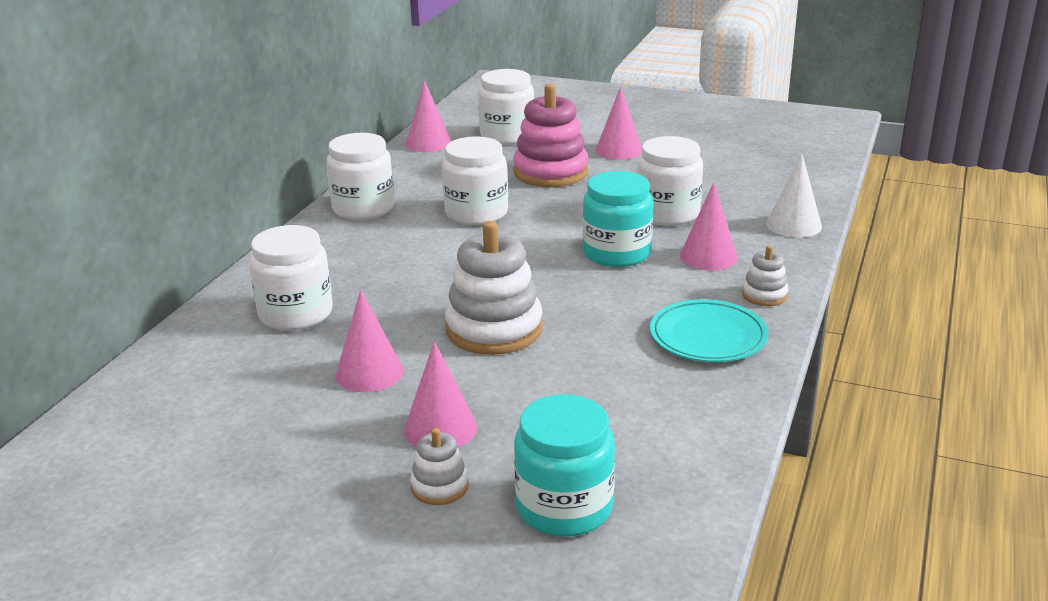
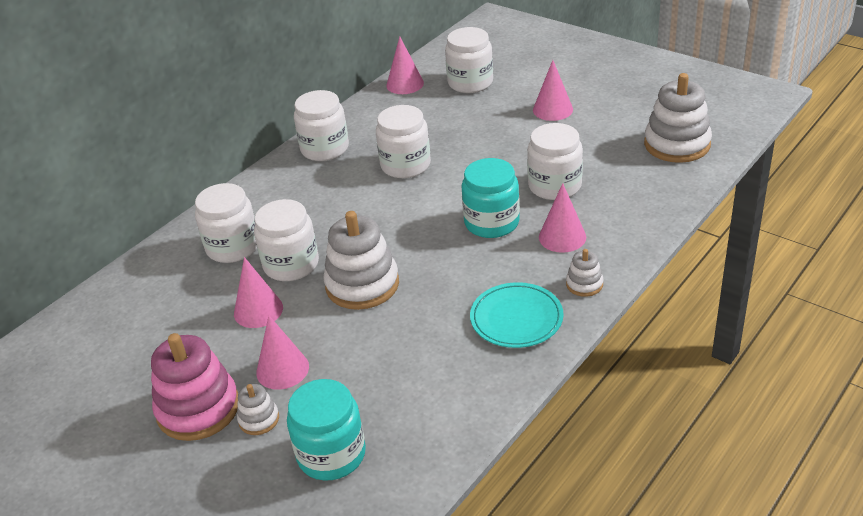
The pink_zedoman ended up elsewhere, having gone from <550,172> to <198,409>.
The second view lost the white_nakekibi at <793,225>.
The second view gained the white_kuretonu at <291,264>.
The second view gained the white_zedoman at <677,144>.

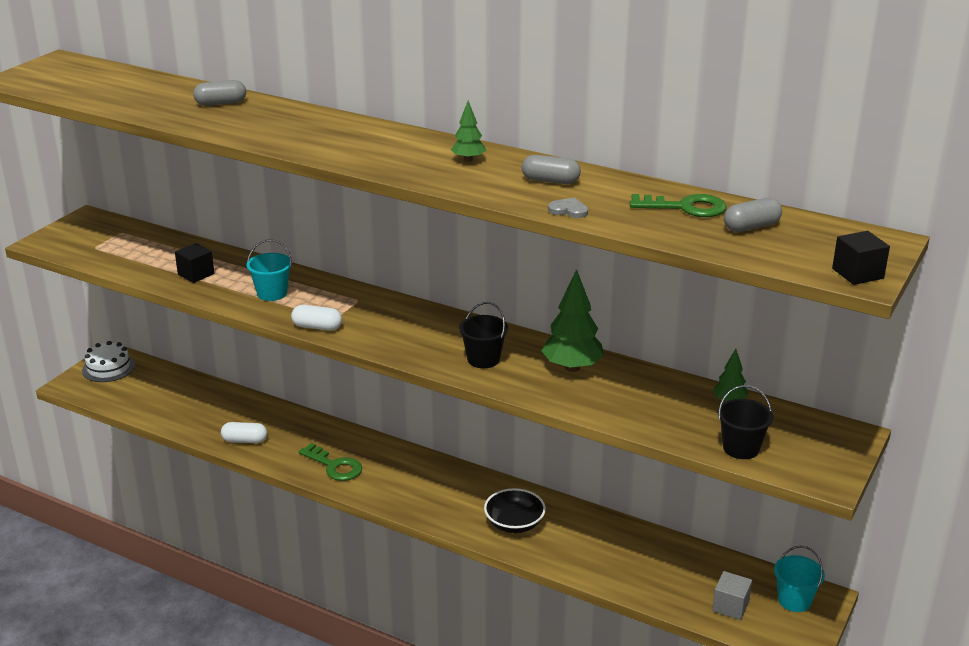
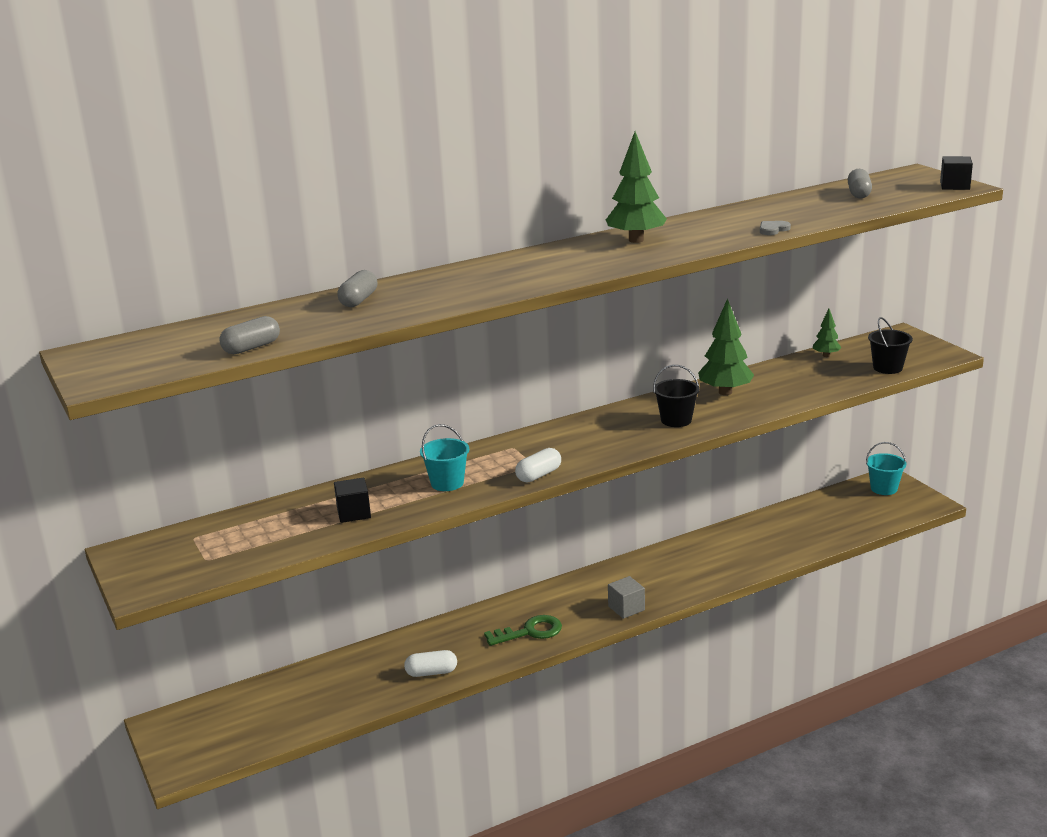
The second view lost the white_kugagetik at <108,368>.
The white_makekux at <245,440> ended up facing another way, 45 degrees clockwise from before.
The size of the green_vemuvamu at <468,160> changed by a factor of 1.85.
The second view lost the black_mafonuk at <514,524>.
The grey_makekux ended up elsewhere, having gone from <550,181> to <251,347>.
The second view lost the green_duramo at <685,207>.
The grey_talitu ended up elsewhere, having gone from <730,606> to <626,608>.

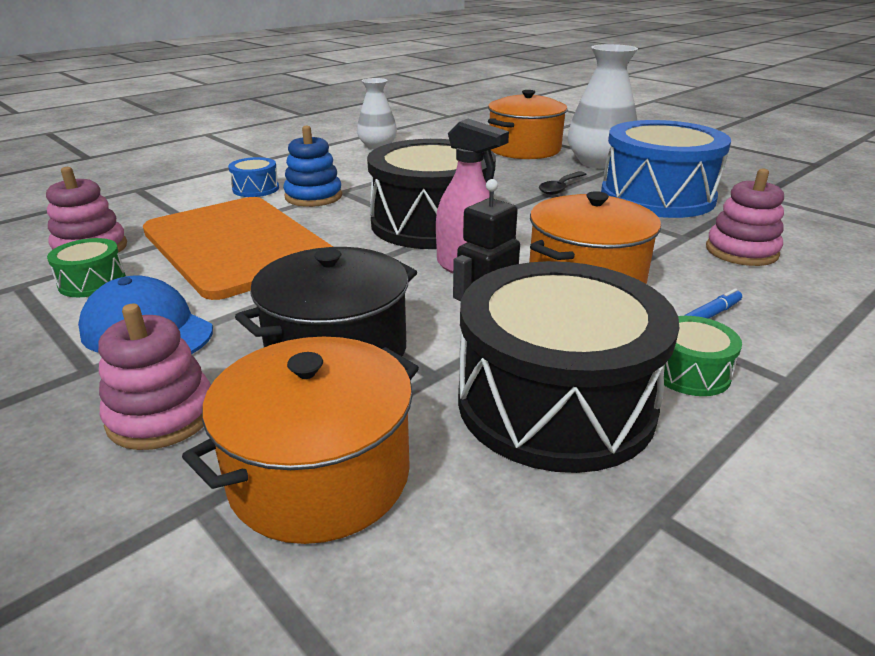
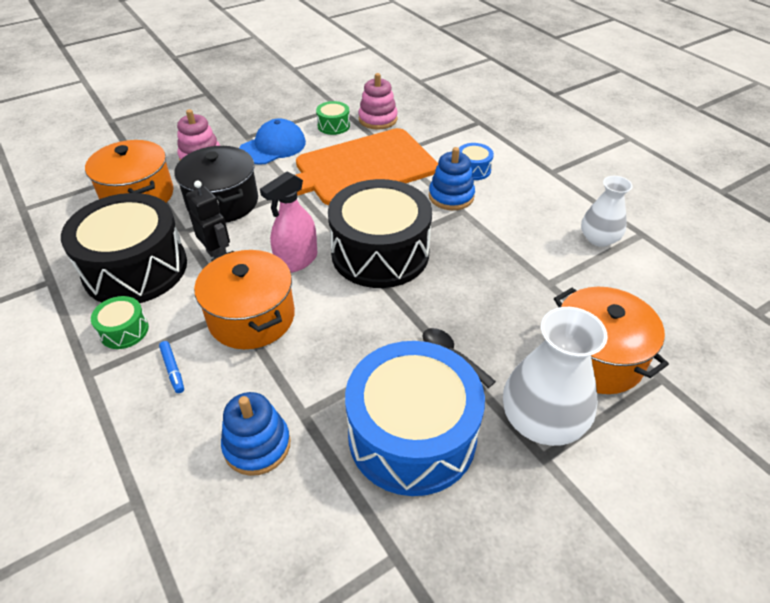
What was the pink_zedoman at <741,251> turned into the blue_zedoman at <257,445>.

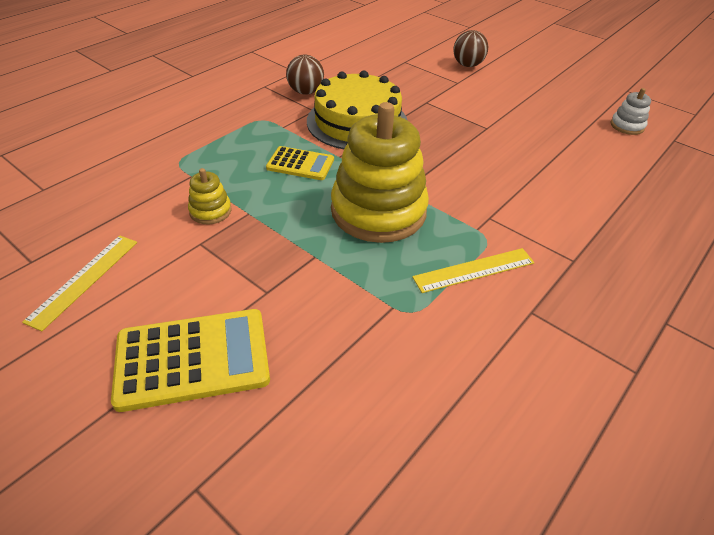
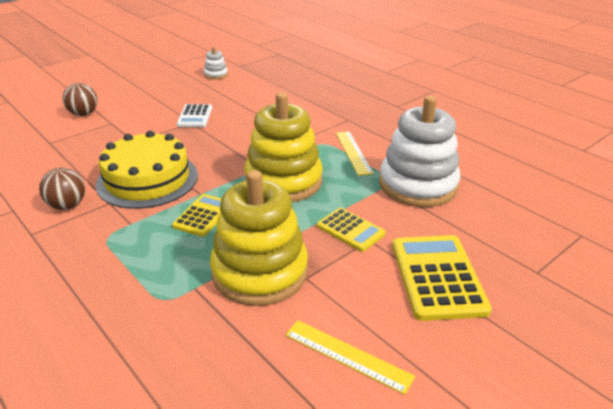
The size of the yellow_zedoman at <210,211> changed by a factor of 2.34.
The second view gained the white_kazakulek at <195,116>.
The second view gained the yellow_kazakulek at <350,230>.
The second view gained the white_zedoman at <418,185>.

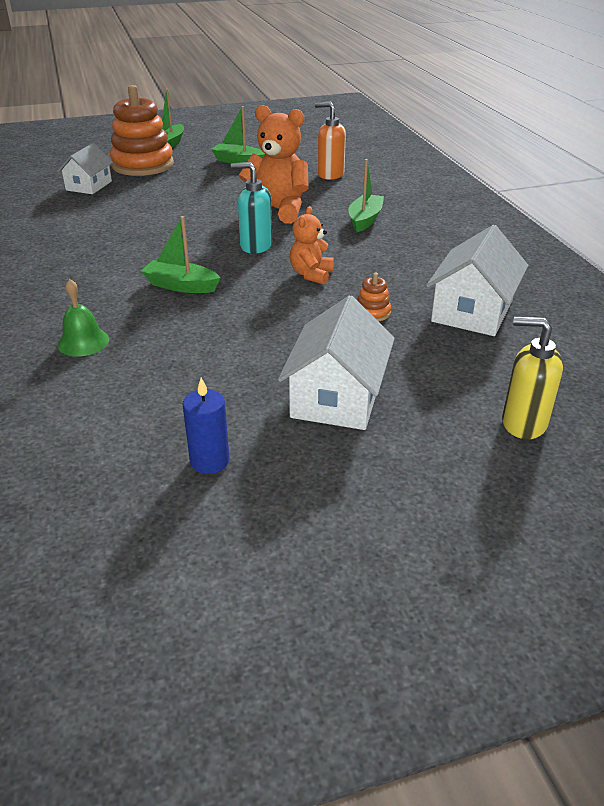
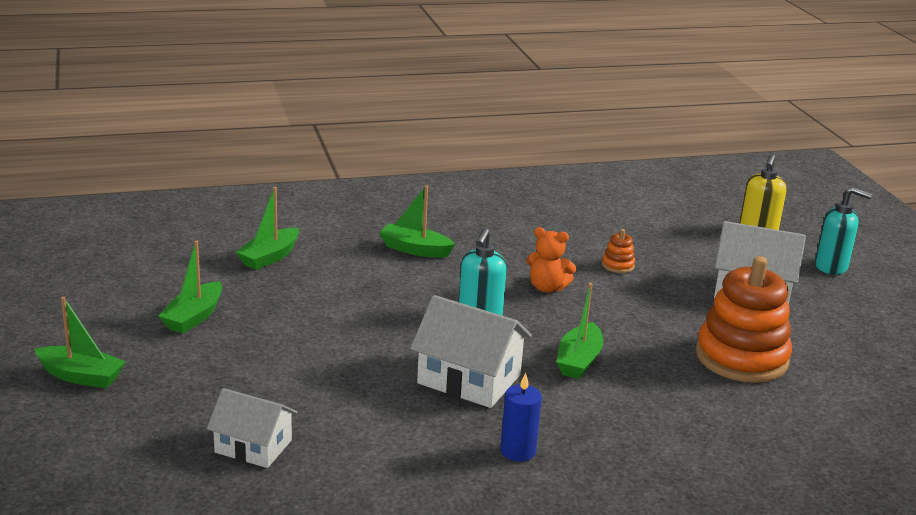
The second view lost the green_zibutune at <83,342>.
The orange_zedoman ended up elsewhere, having gone from <143,165> to <741,357>.
The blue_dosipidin ended up elsewhere, having gone from <209,461> to <518,451>.
The second view lost the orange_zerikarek at <277,210>.
Where the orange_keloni stood at <330,174>, the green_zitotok came to stand at <269,257>.
The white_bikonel ended up elsewhere, having gone from <472,311> to <469,379>.
The second view gained the turquoise_keloni at <831,266>.

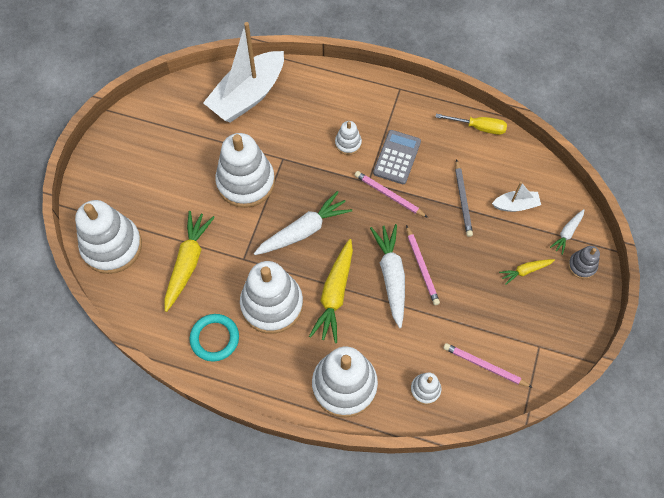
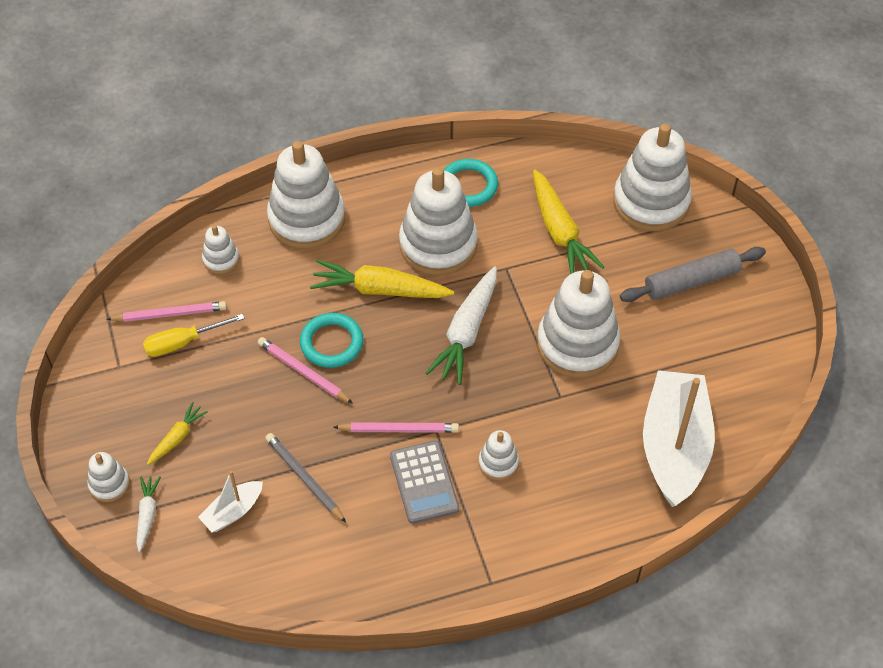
The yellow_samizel at <334,295> ended up facing another way, 60 degrees counterclockwise from before.
Where the white_samizel stood at <391,276>, the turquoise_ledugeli came to stand at <331,343>.
The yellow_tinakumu ended up elsewhere, having gone from <478,127> to <183,343>.
What was the grey_zedoman at <582,266> turned into the white_zedoman at <109,484>.
The second view gained the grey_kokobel at <691,281>.

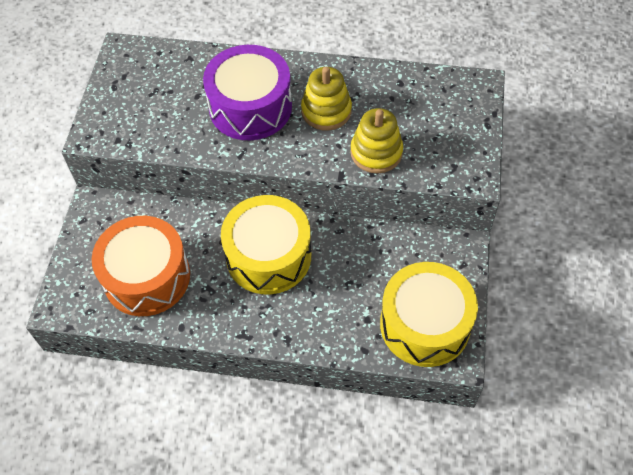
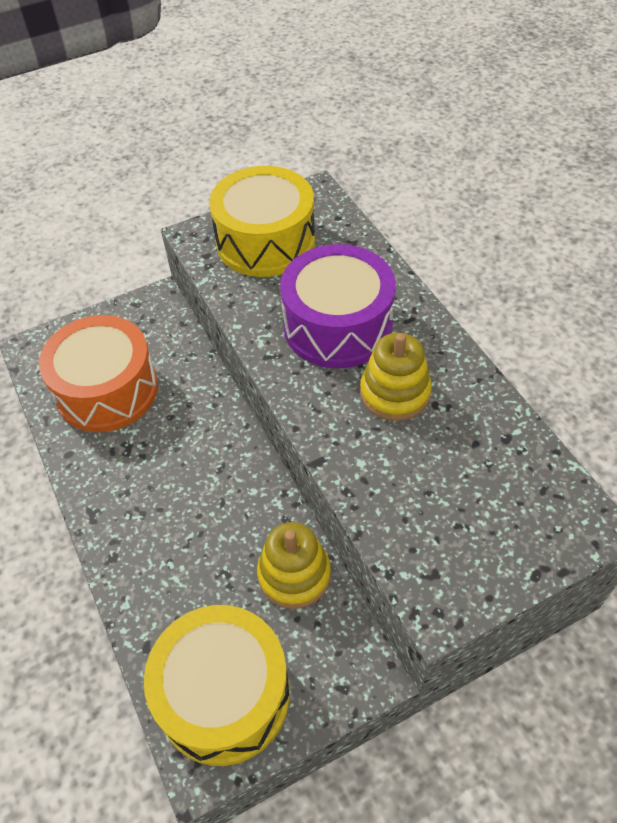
The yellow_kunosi ended up elsewhere, having gone from <268,256> to <265,241>.
The yellow_zedoman ended up elsewhere, having gone from <376,152> to <294,574>.

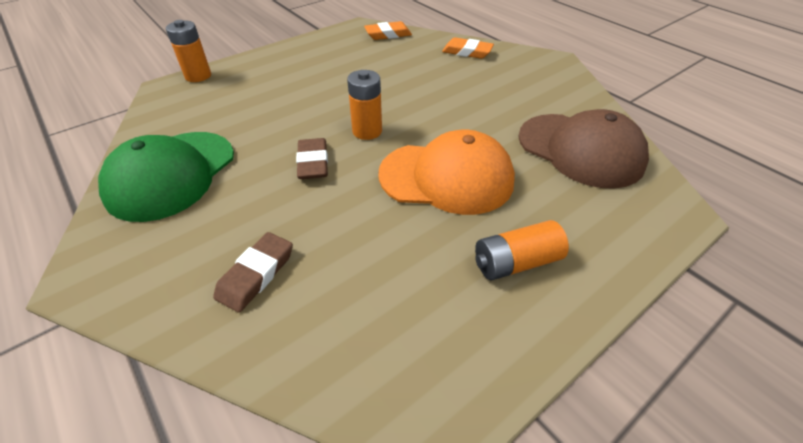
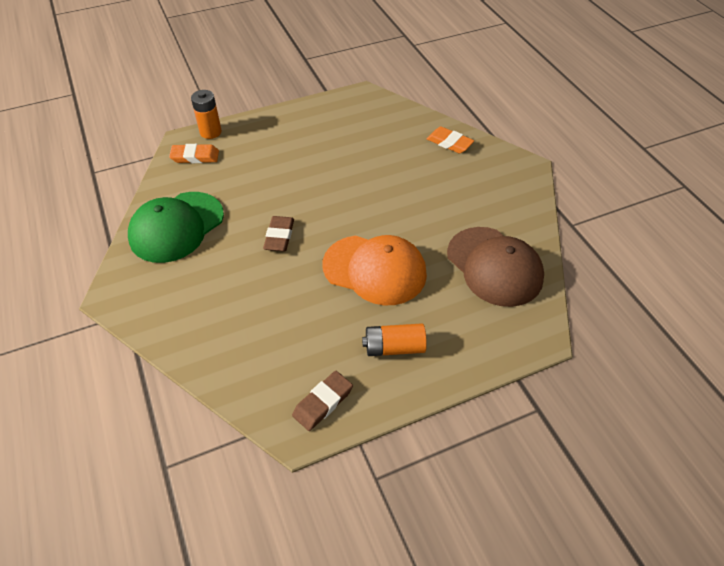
The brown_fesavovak ended up elsewhere, having gone from <256,274> to <323,402>.
The second view lost the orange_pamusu at <367,131>.
The orange_fesavovak ended up elsewhere, having gone from <388,34> to <195,156>.

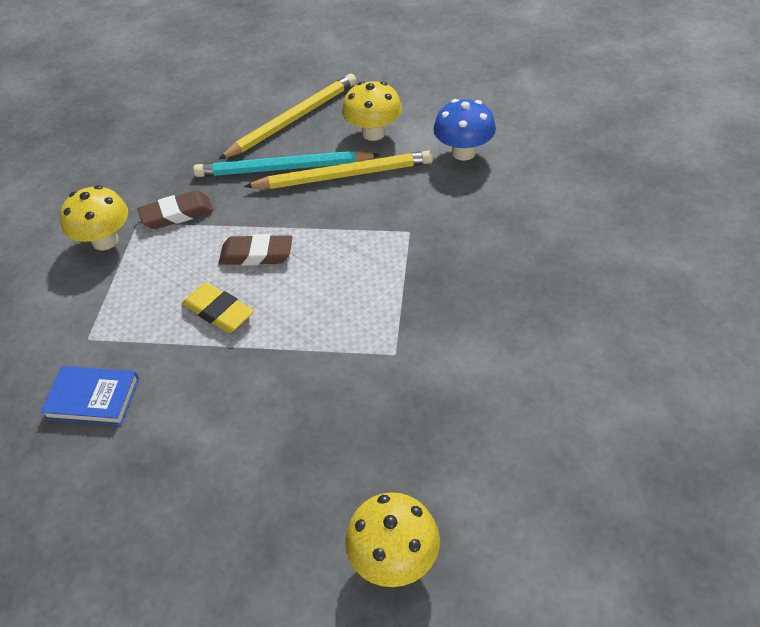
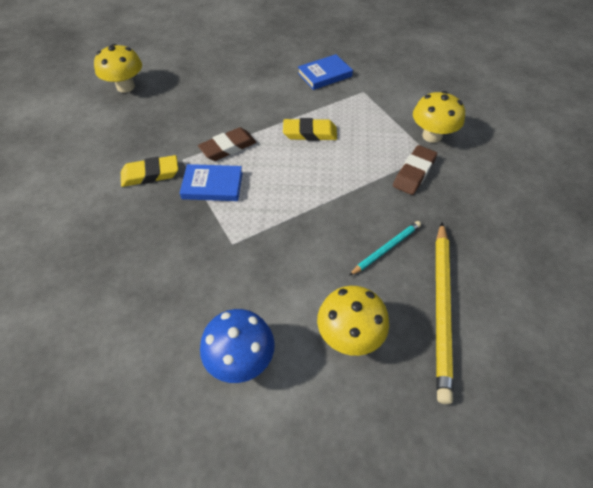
The size of the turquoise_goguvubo at <283,168> changed by a factor of 0.54.
The brown_fesavovak ended up elsewhere, having gone from <256,254> to <228,147>.
The second view lost the yellow_goguvubo at <343,175>.
The second view gained the yellow_fesavovak at <150,174>.
The second view gained the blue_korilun at <212,185>.

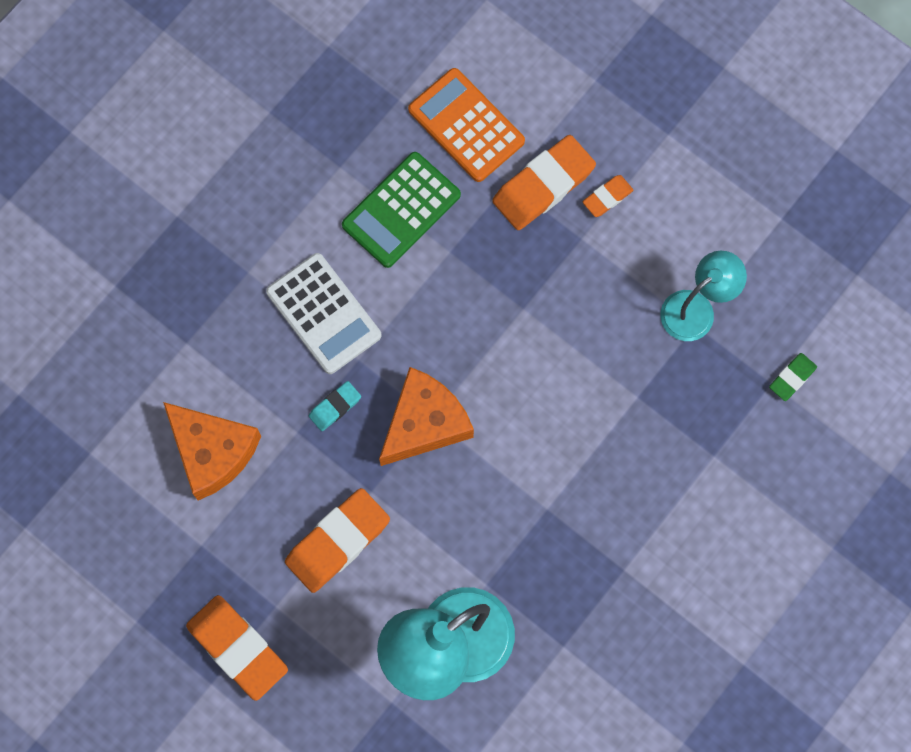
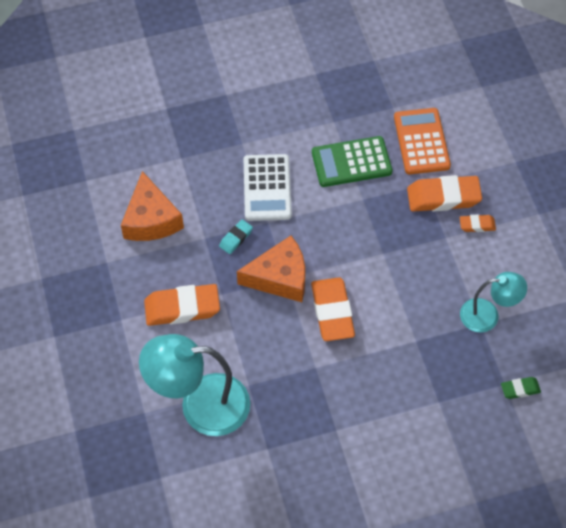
The orange_fesavovak ended up elsewhere, having gone from <237,648> to <332,312>.
The turquoise_fesavovak at <335,407> ended up facing another way, 45 degrees counterclockwise from before.

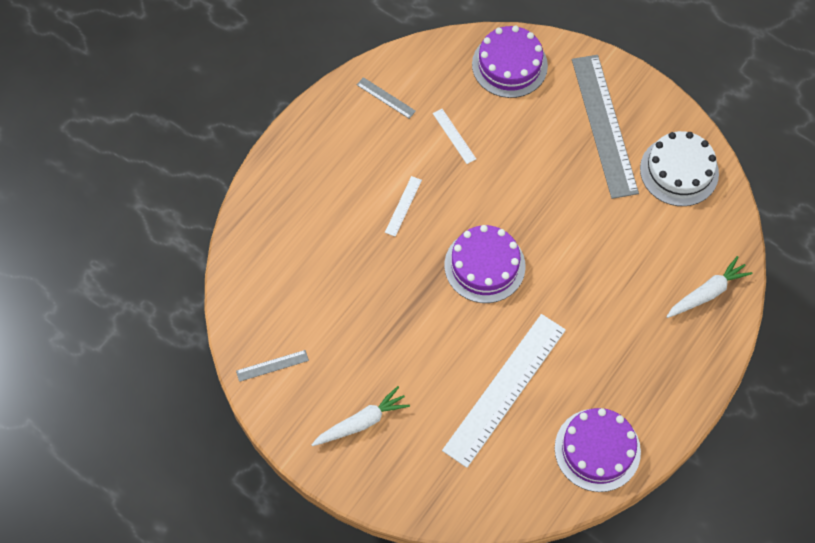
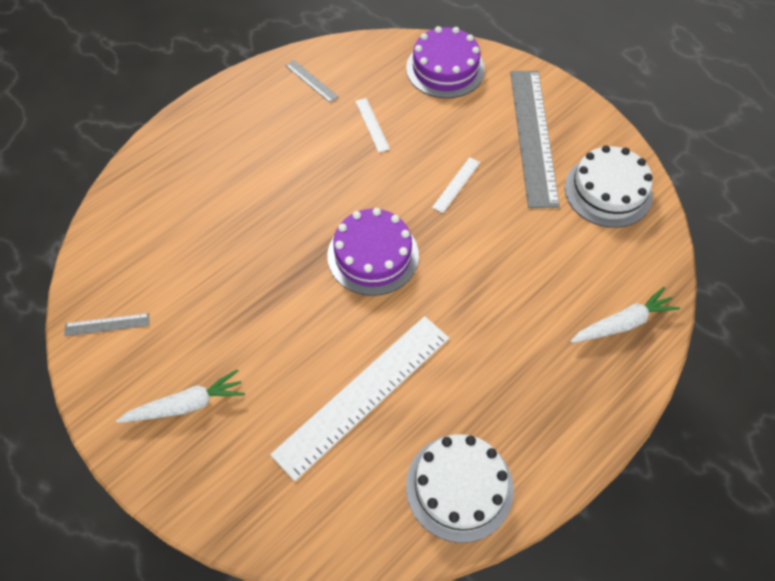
The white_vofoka ended up elsewhere, having gone from <403,206> to <456,184>.
What was the purple_kugagetik at <597,450> turned into the white_kugagetik at <459,487>.

